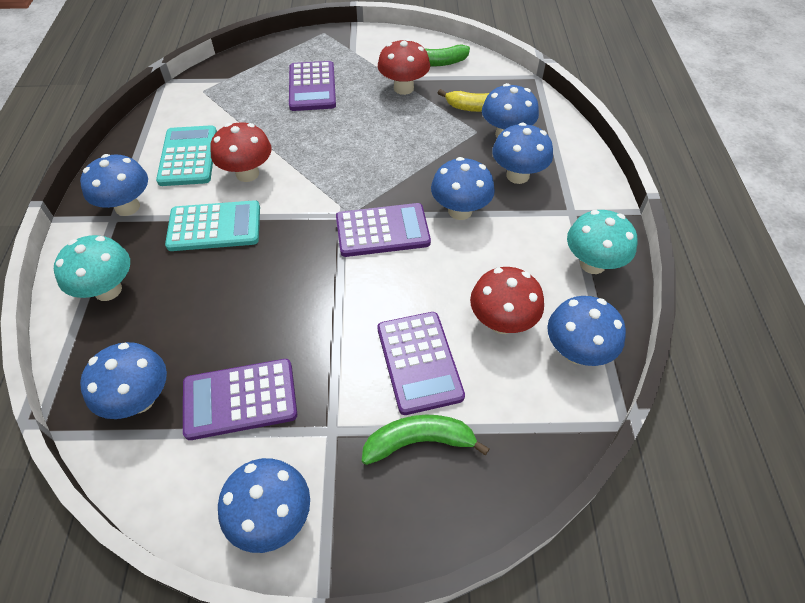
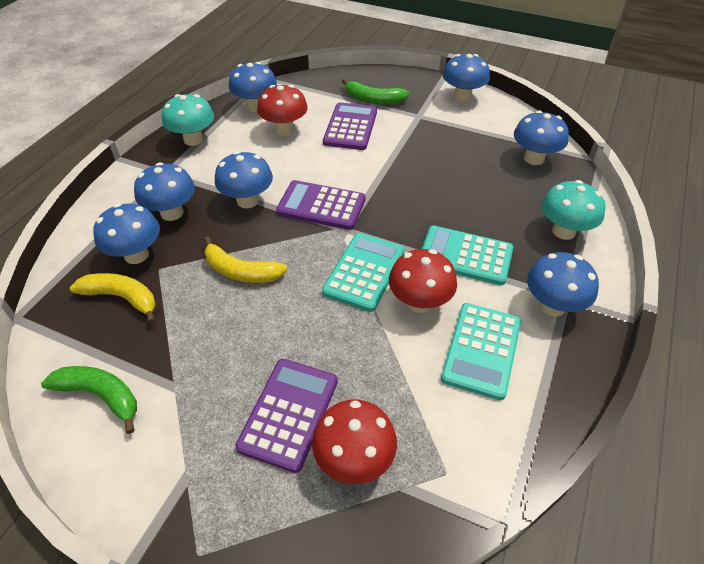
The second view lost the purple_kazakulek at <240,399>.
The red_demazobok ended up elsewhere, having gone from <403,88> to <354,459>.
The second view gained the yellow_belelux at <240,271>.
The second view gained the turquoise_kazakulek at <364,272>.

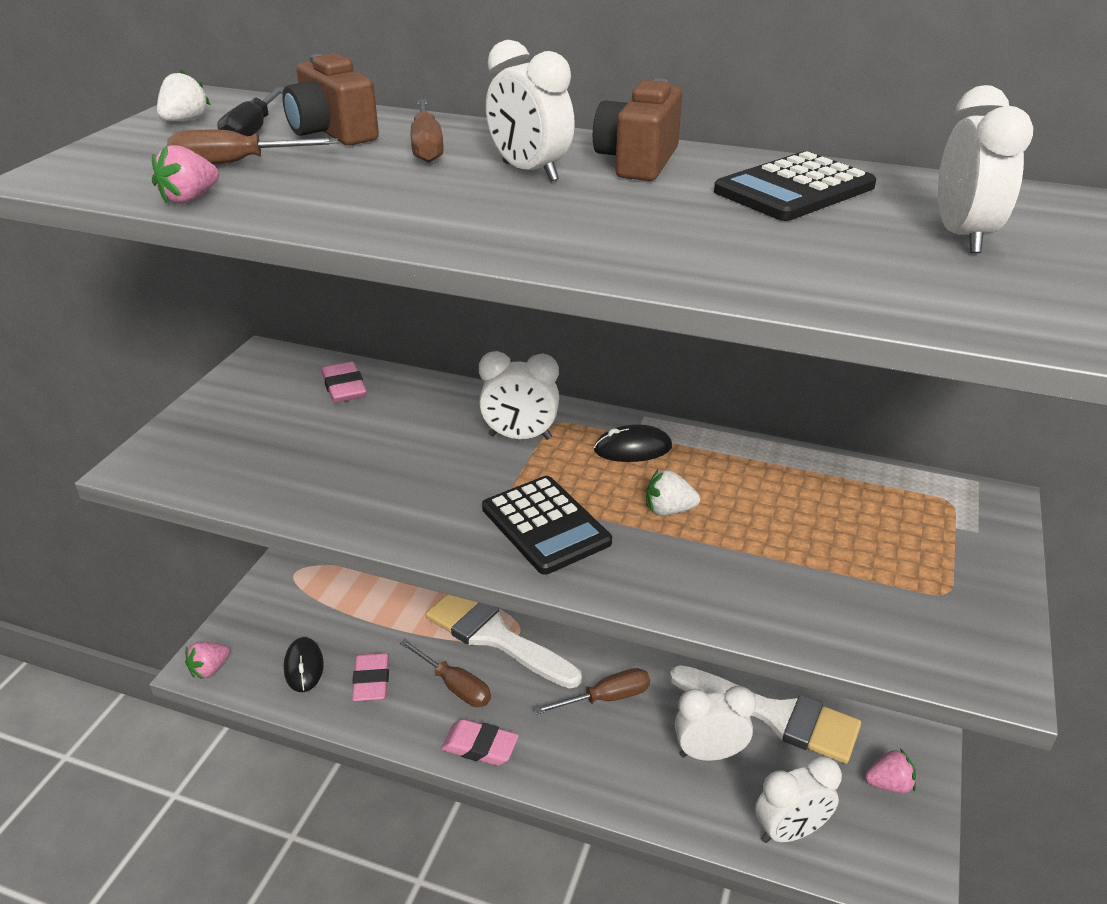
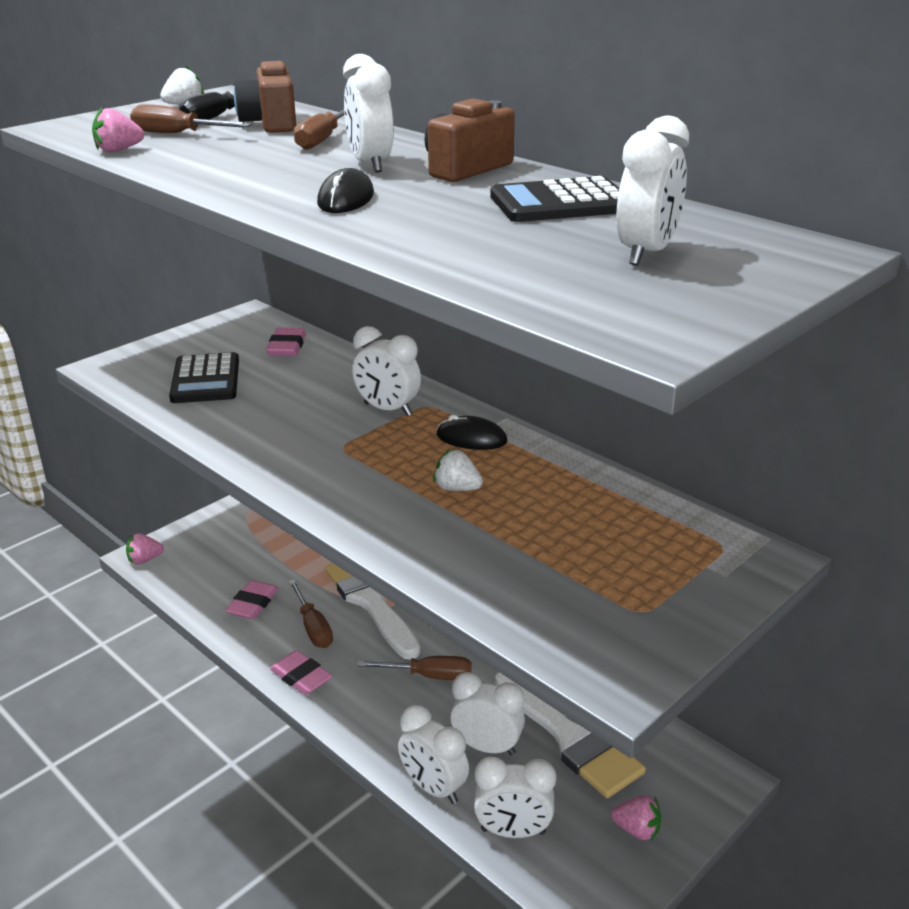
The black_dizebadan ended up elsewhere, having gone from <304,666> to <346,199>.
The black_kazakulek ended up elsewhere, having gone from <545,525> to <205,379>.
The second view gained the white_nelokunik at <433,788>.

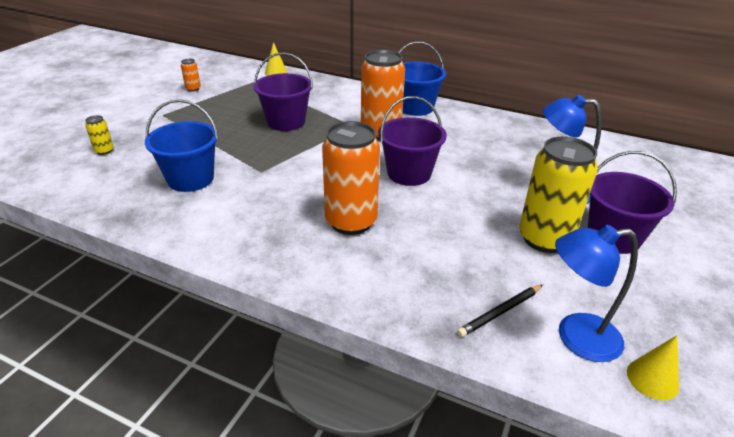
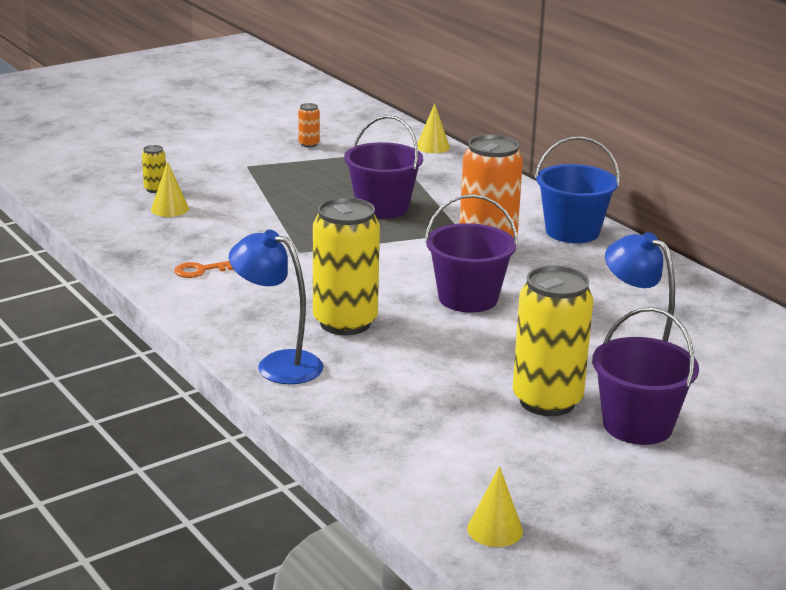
The second view lost the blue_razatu at <190,179>.
What was the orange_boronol at <351,222> turned into the yellow_boronol at <345,323>.
The second view lost the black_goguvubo at <500,312>.
The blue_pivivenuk ended up elsewhere, having gone from <576,337> to <278,364>.
The second view gained the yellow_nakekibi at <170,209>.
The second view gained the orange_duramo at <202,270>.

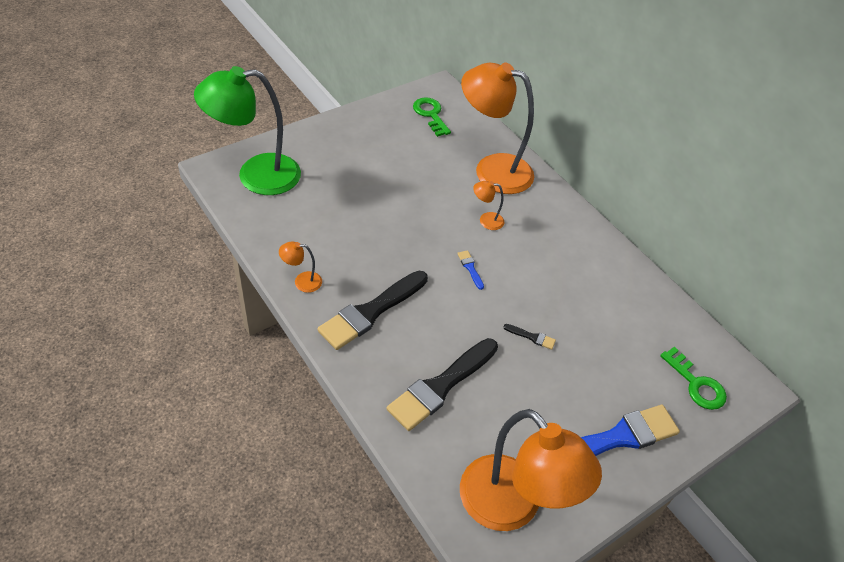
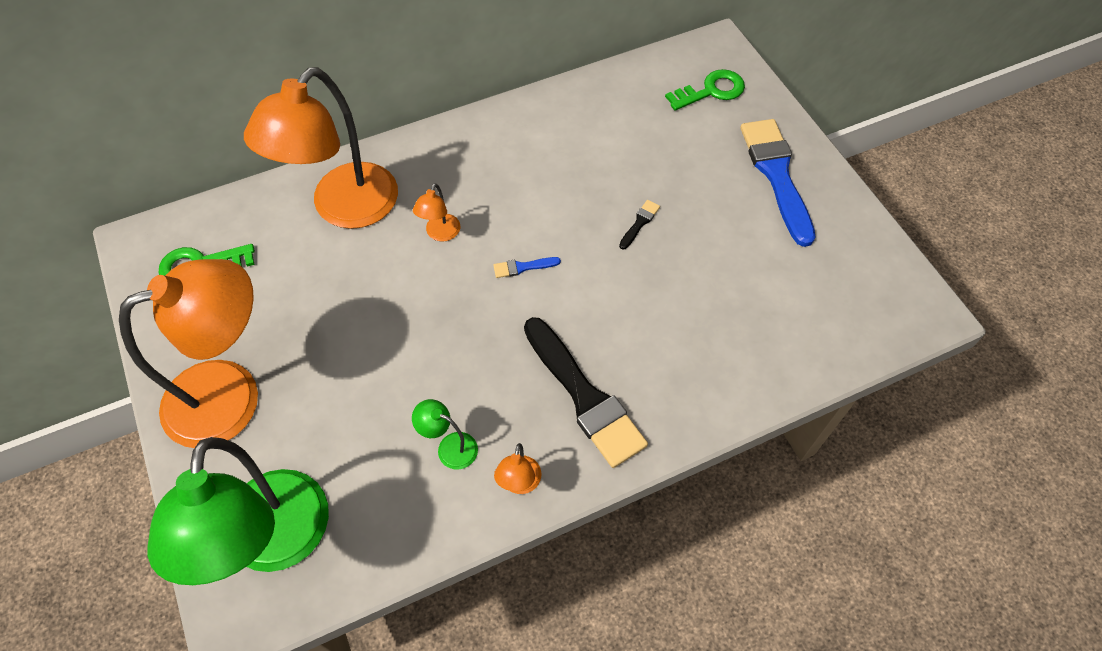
The second view lost the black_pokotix at <441,386>.
The orange_pivivenuk ended up elsewhere, having gone from <511,507> to <231,394>.
The second view gained the green_pivivenuk at <449,447>.

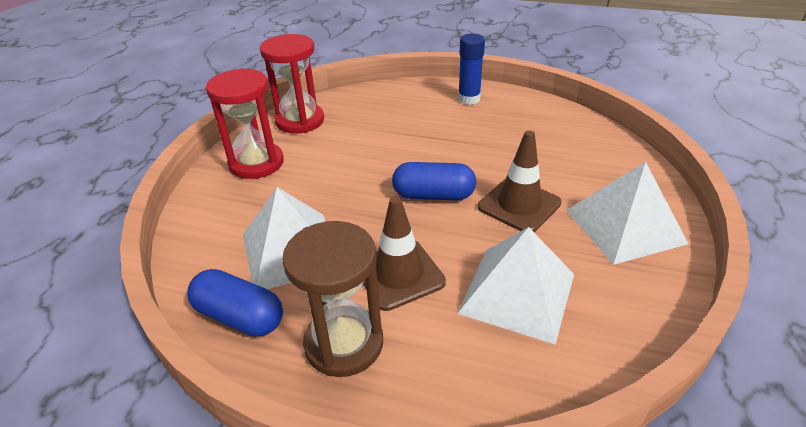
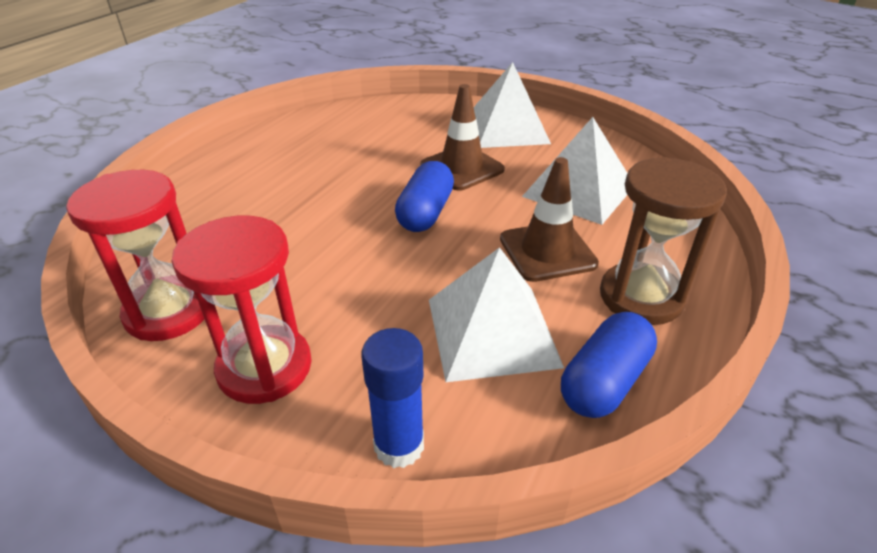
The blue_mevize ended up elsewhere, having gone from <469,99> to <399,446>.

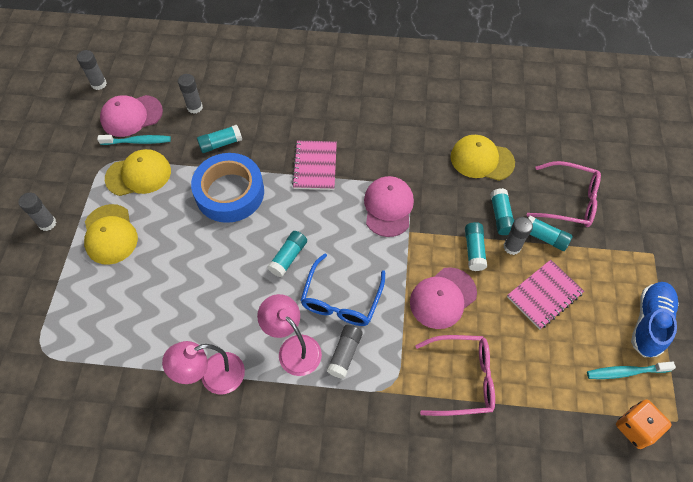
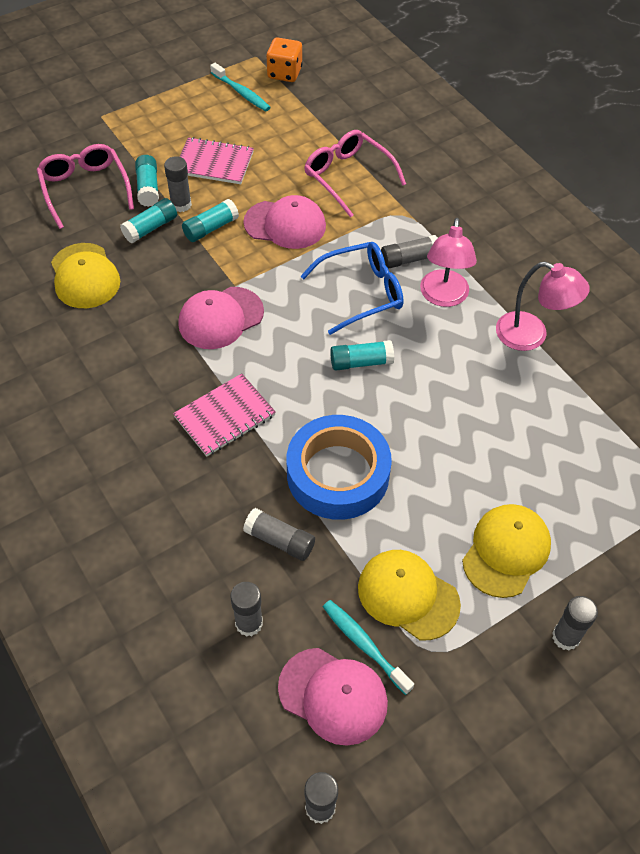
What was the turquoise_mevize at <220,144> turned into the grey_mevize at <279,540>.
The second view lost the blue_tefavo at <649,323>.

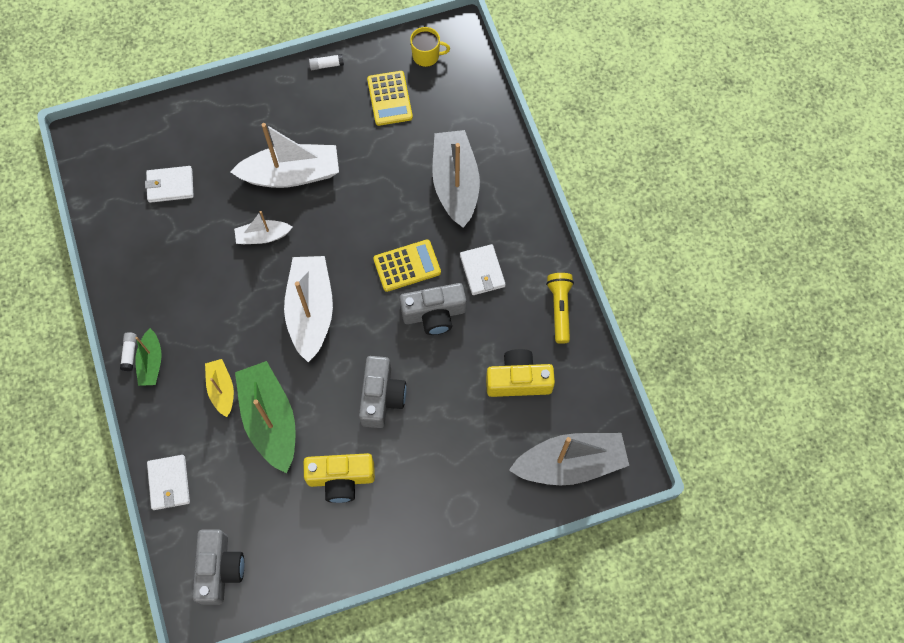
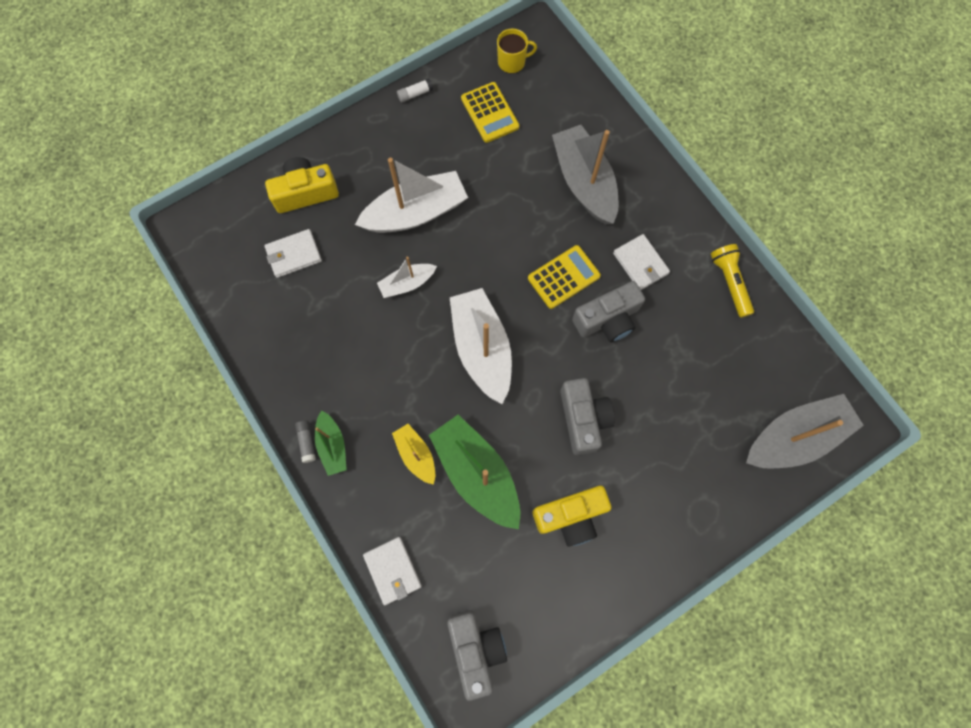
What was the white_mevize at <130,353> turned into the grey_mevize at <307,442>.
The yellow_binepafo ended up elsewhere, having gone from <518,380> to <305,192>.

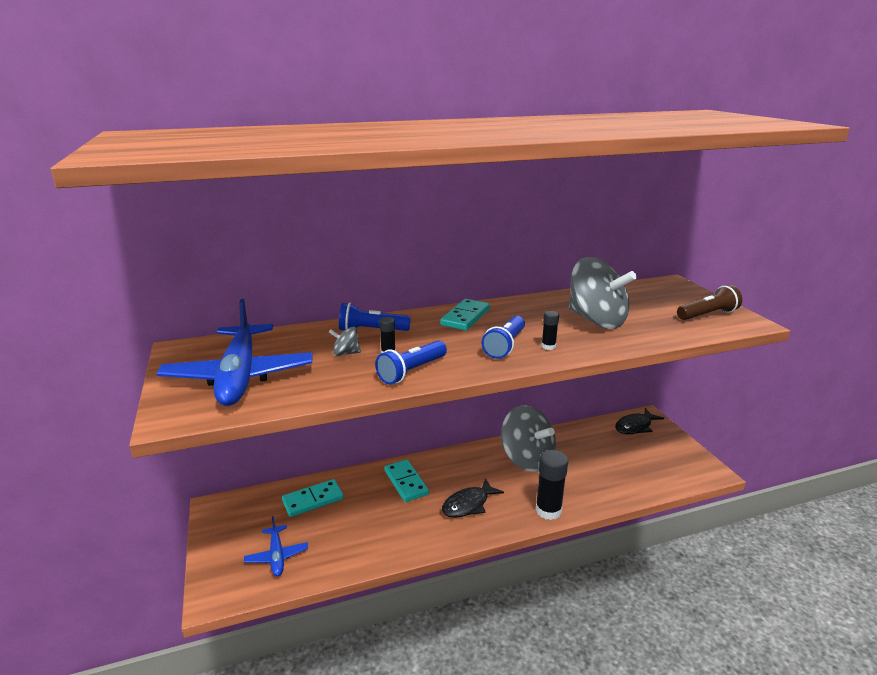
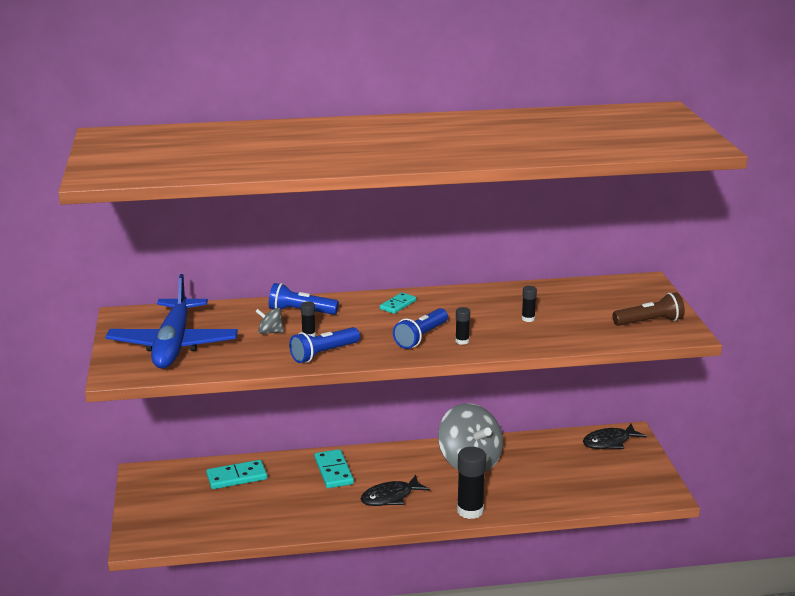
The second view lost the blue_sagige at <277,556>.
The size of the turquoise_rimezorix at <465,317> changed by a factor of 0.64.
Where the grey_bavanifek stood at <596,320>, the black_mevize came to stand at <528,319>.

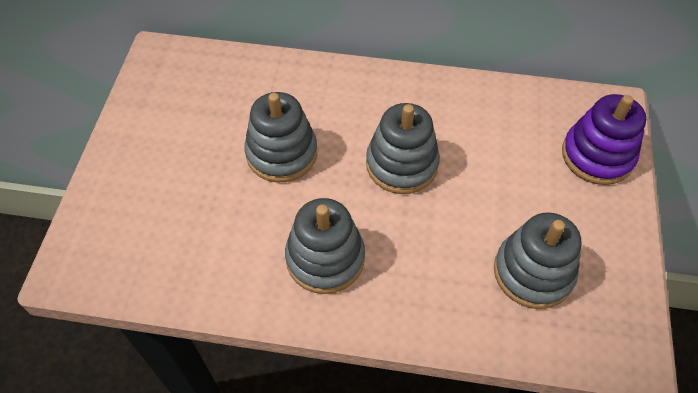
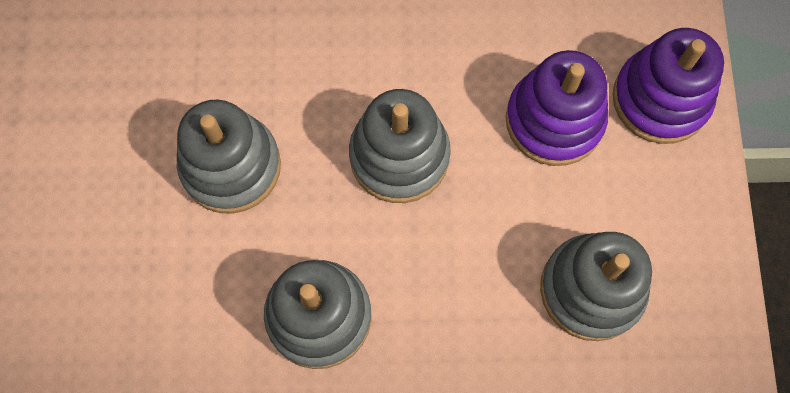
The second view gained the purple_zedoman at <554,120>.

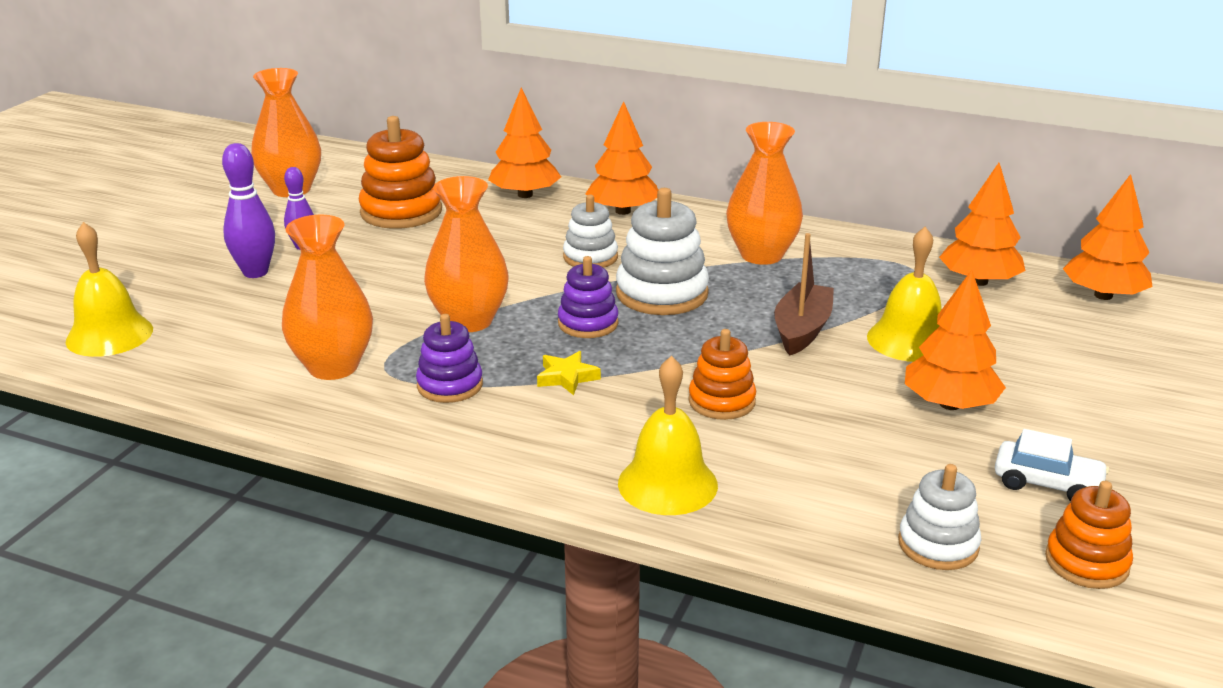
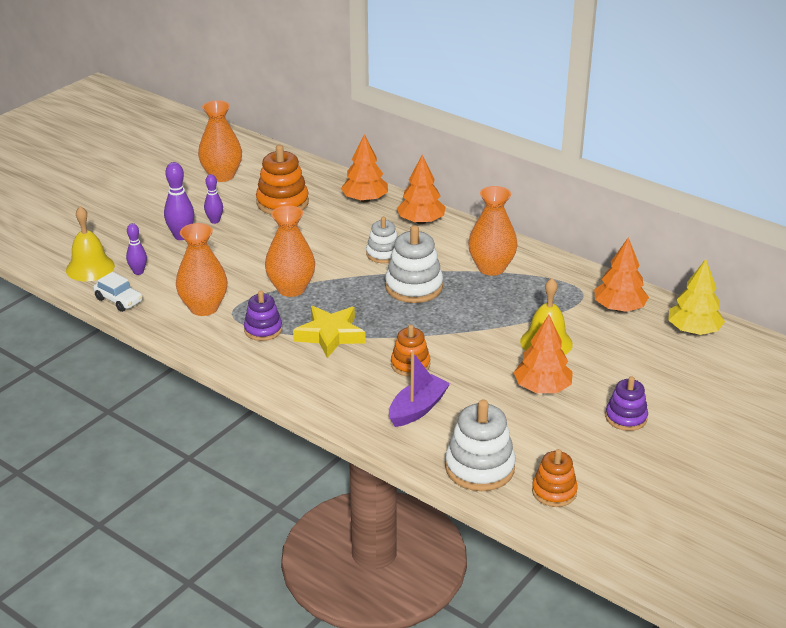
The size of the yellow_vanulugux at <567,377> changed by a factor of 1.90.
The purple_zedoman ended up elsewhere, having gone from <588,323> to <626,417>.
The second view lost the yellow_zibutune at <667,484>.
The second view lost the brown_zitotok at <802,330>.
The size of the white_zedoman at <938,545> changed by a factor of 1.59.
The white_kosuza ended up elsewhere, having gone from <1047,484> to <119,300>.
What was the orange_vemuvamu at <1103,295> turned into the yellow_vemuvamu at <693,330>.
The second view gained the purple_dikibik at <138,272>.
The second view gained the purple_zitotok at <417,409>.

